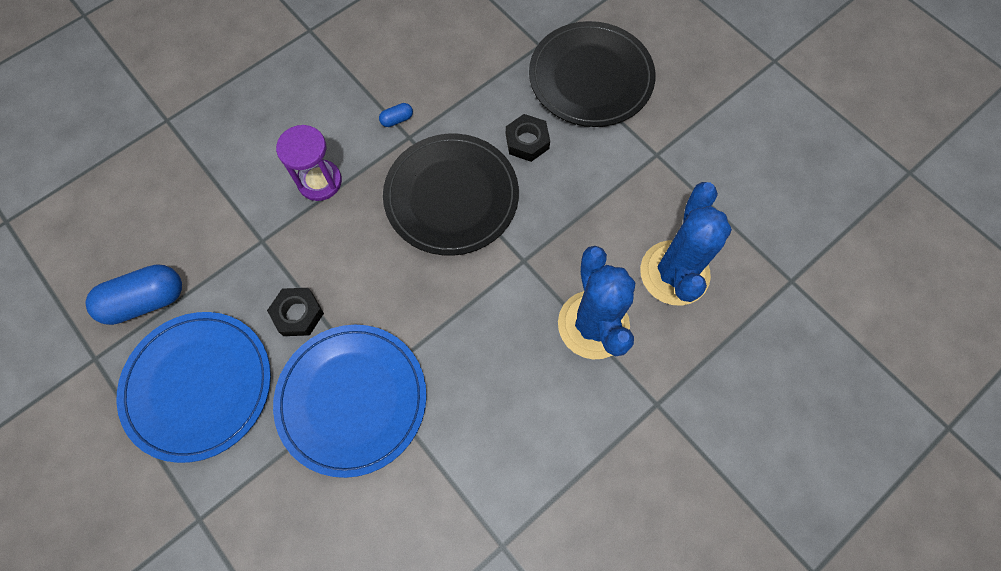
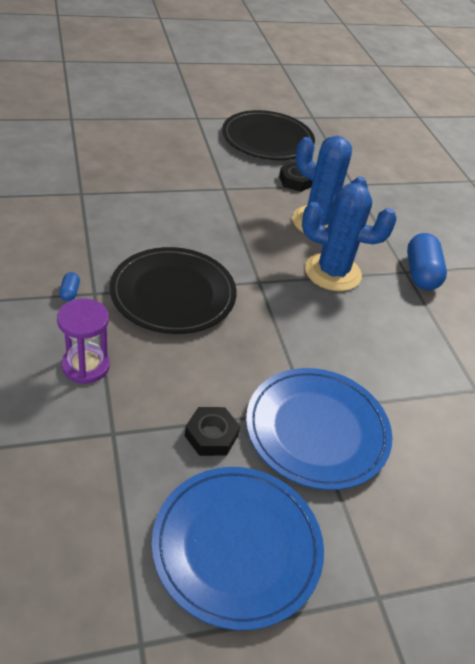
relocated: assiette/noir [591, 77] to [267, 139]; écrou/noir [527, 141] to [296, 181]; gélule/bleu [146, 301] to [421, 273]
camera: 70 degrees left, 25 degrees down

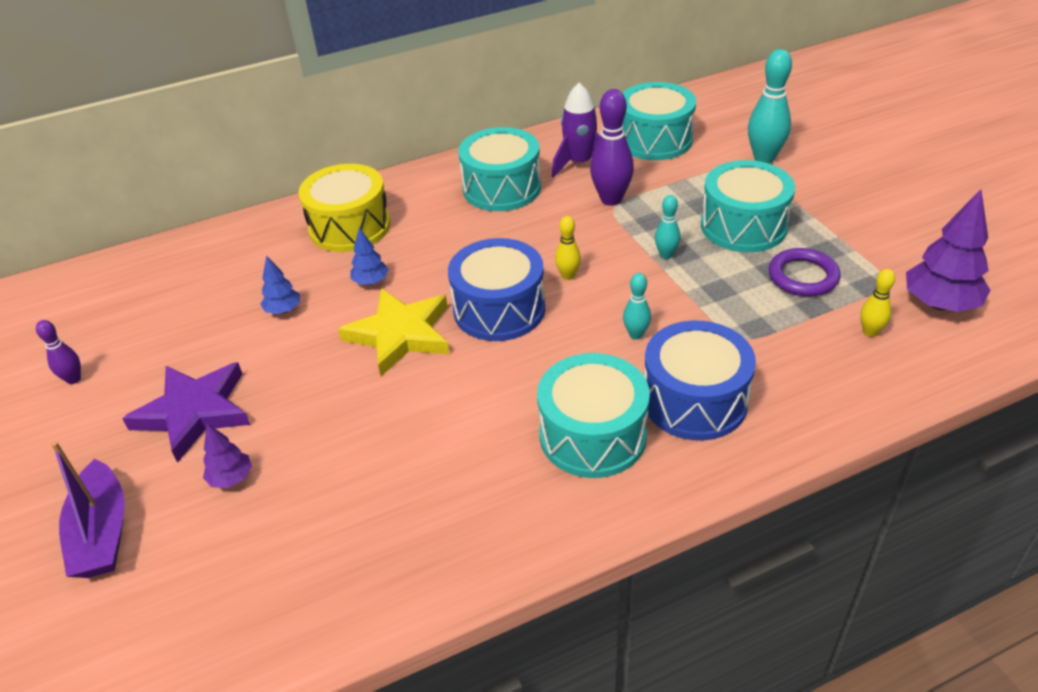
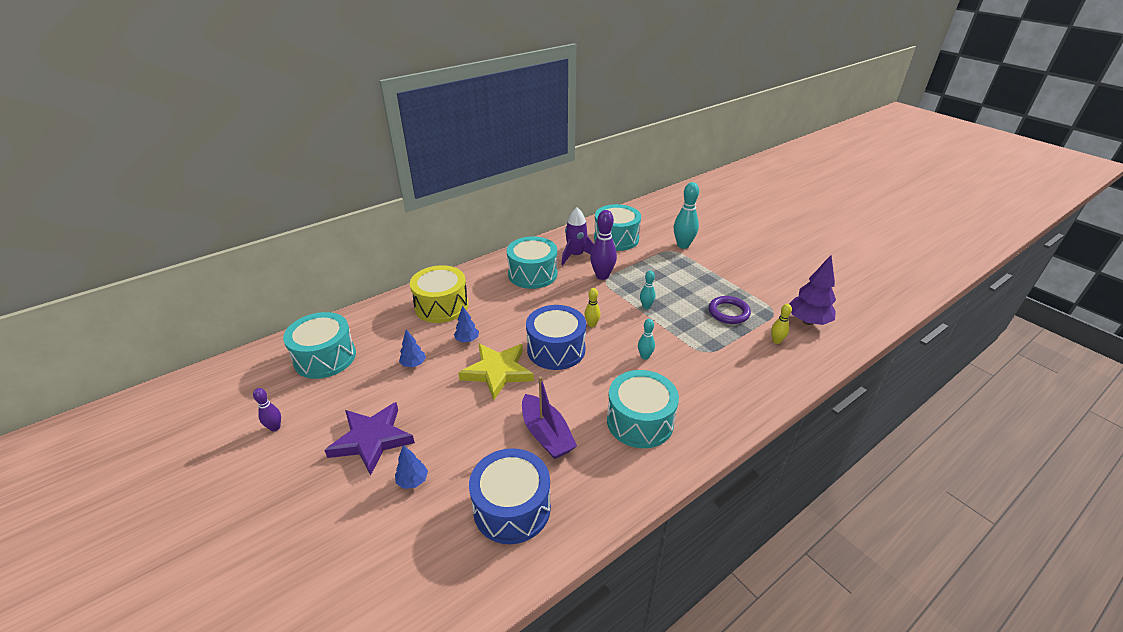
relocated: tambour/turquoise [743, 226] to [325, 357]; tambour/bleu [694, 400] to [512, 508]; bateau/violet [102, 533] to [546, 435]
colour: arbre/violet [231, 478] to arbre/bleu [412, 481]
camera: 15 degrees left, 5 degrees down

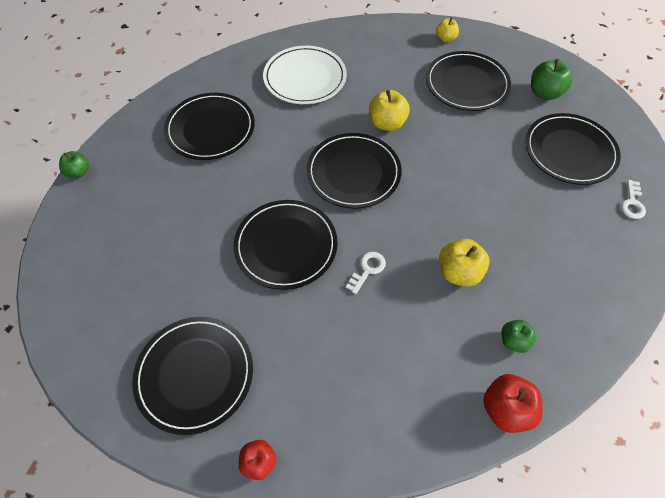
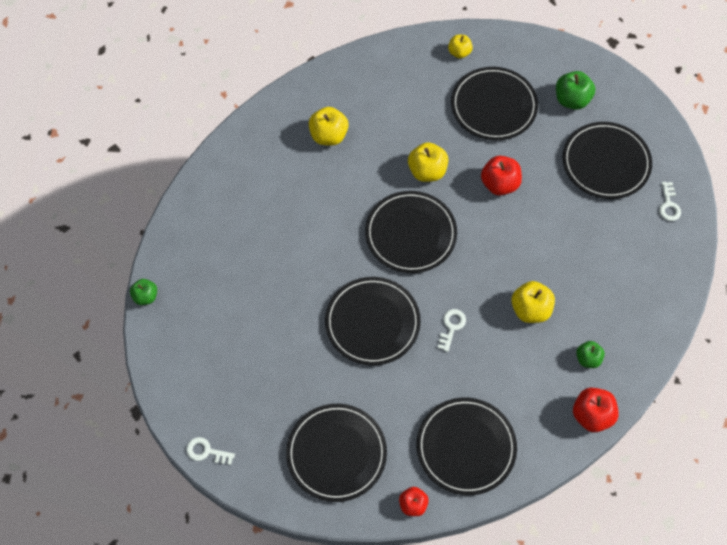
appeared: clé/blanc [206, 451]; pomme/rouge [499, 184]
relocated: assiette/noir [210, 129] to [466, 447]
exchanged: assiette/blanc [305, 78] to pomme/jaune [328, 136]
camera: 15 degrees left, 5 degrees up

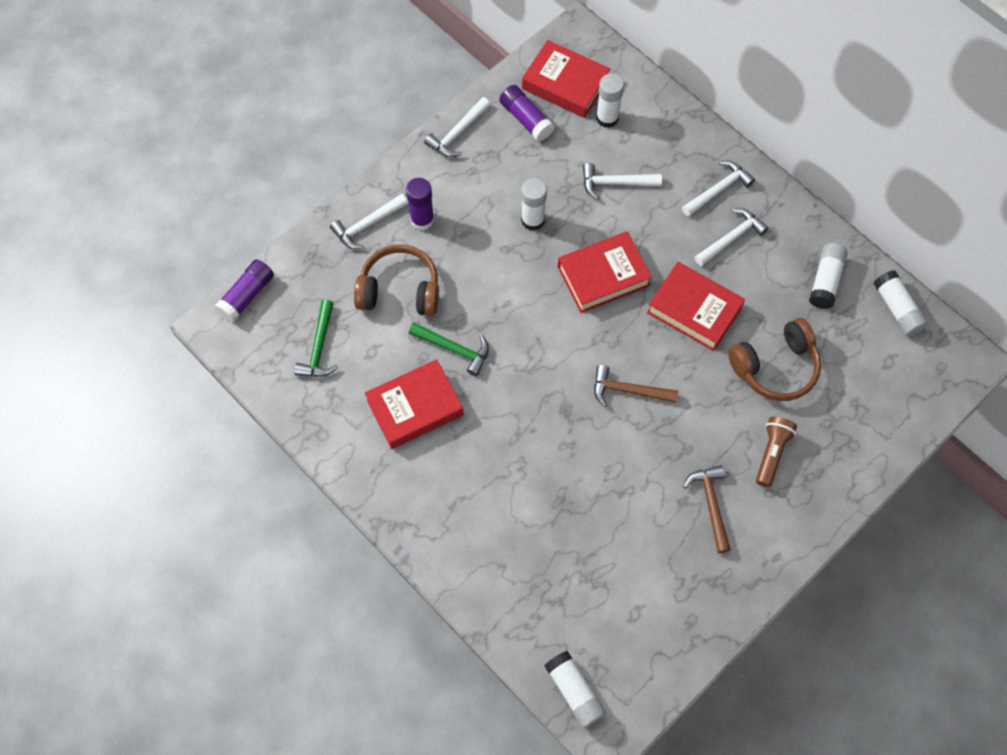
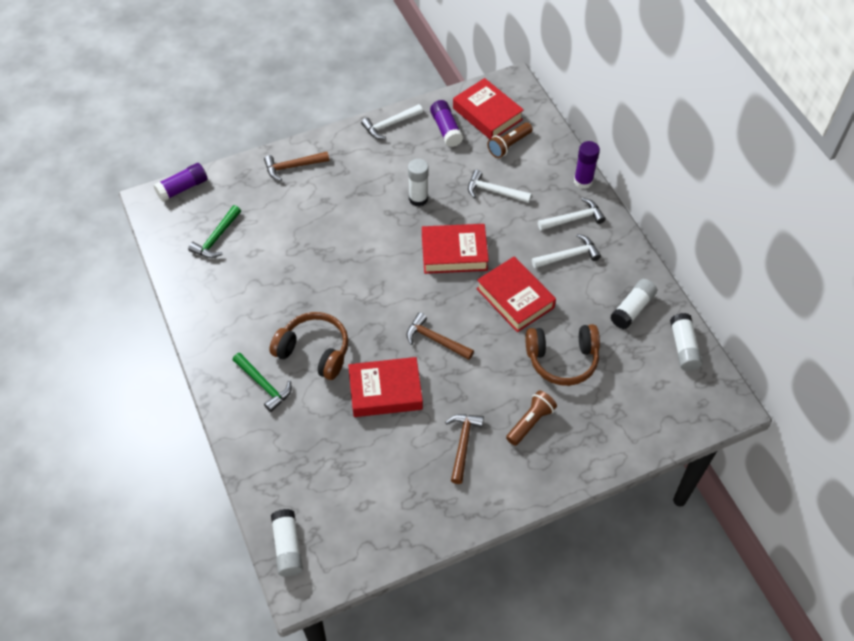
relocated: marteau/vert [454, 349] to [264, 385]; casque audio/marron [399, 290] to [314, 351]; livre/rouge [415, 407] to [385, 391]; bâton de colle/violet [422, 219] to [583, 181]
exchanged: bâton de colle/blanc [607, 118] to lampe de poche/marron [509, 145]
colour: marteau/blanc [367, 225] to marteau/marron [293, 167]
camera: 20 degrees right, 10 degrees down

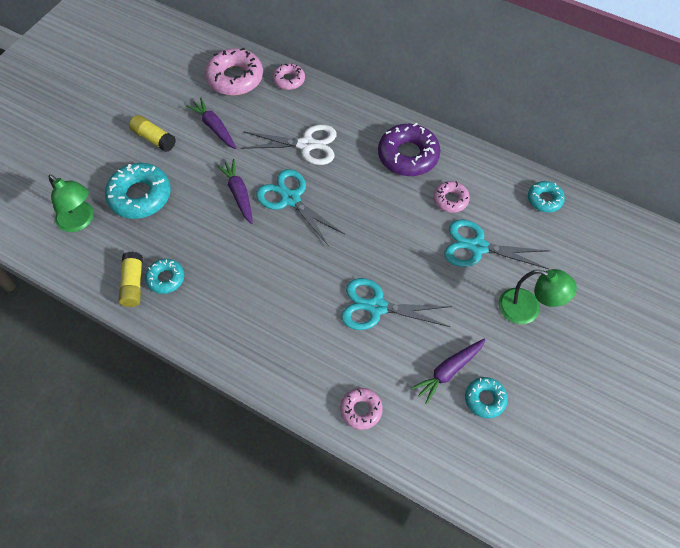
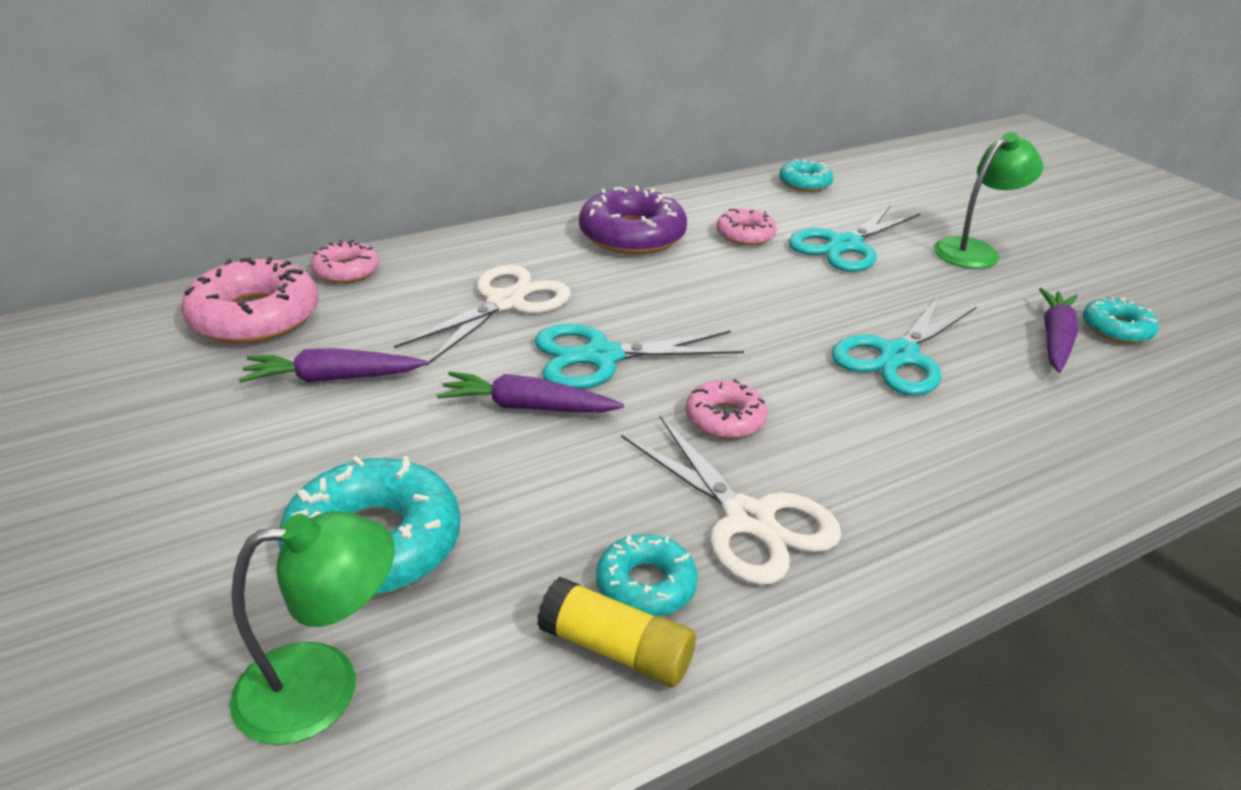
missing: bâton de colle/jaune [154, 138]
appeared: ciseaux/blanc [748, 520]
relocated: beignet/rose [361, 410] to [725, 418]
spun: carotte/violet [448, 371] = [1055, 339] 150 degrees counterclockwise
camera: 60 degrees left, 25 degrees down

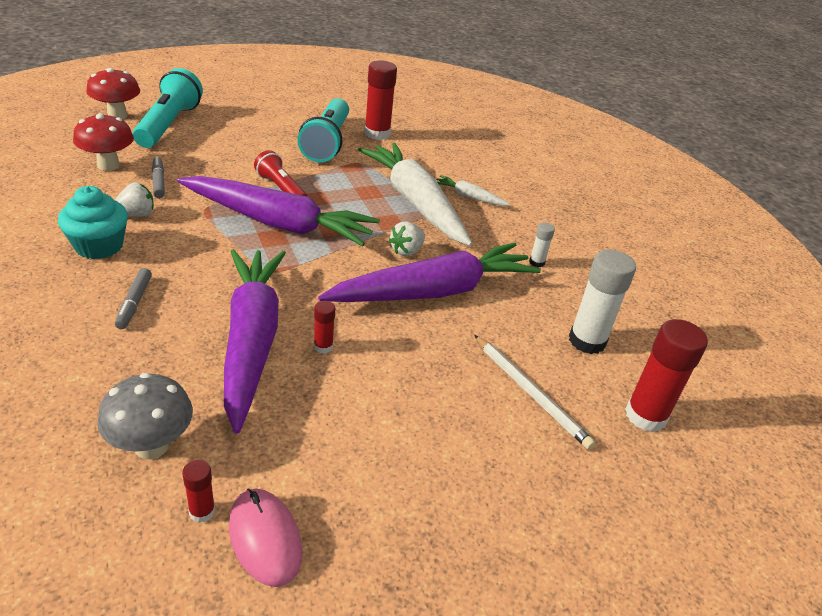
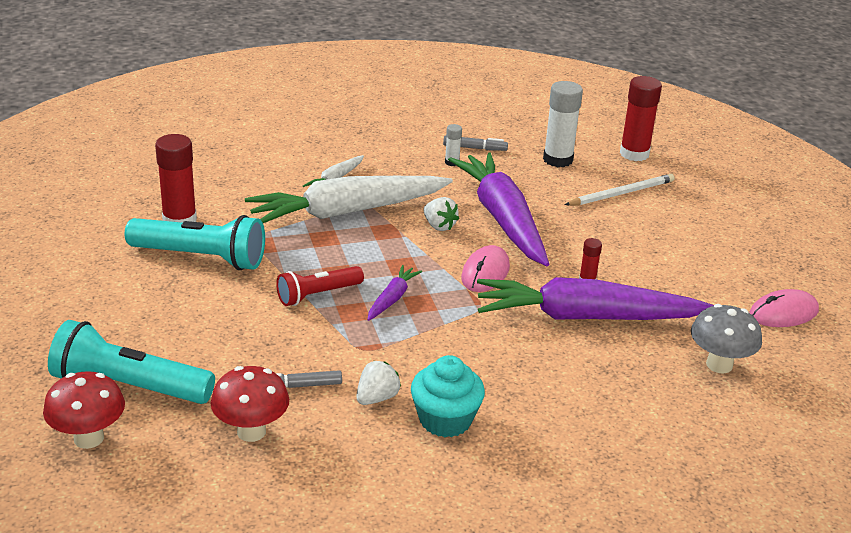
missing: bâton de colle/rouge [202, 511]
appeared: souris/rose [485, 272]
relocated: feutre/gris [134, 303] to [475, 148]
spun: fraise/blanc [136, 214] = [377, 398] 60 degrees clockwise
size: carotte/violet [278, 223] = [392, 299] x0.43
camera: 80 degrees left, 5 degrees down

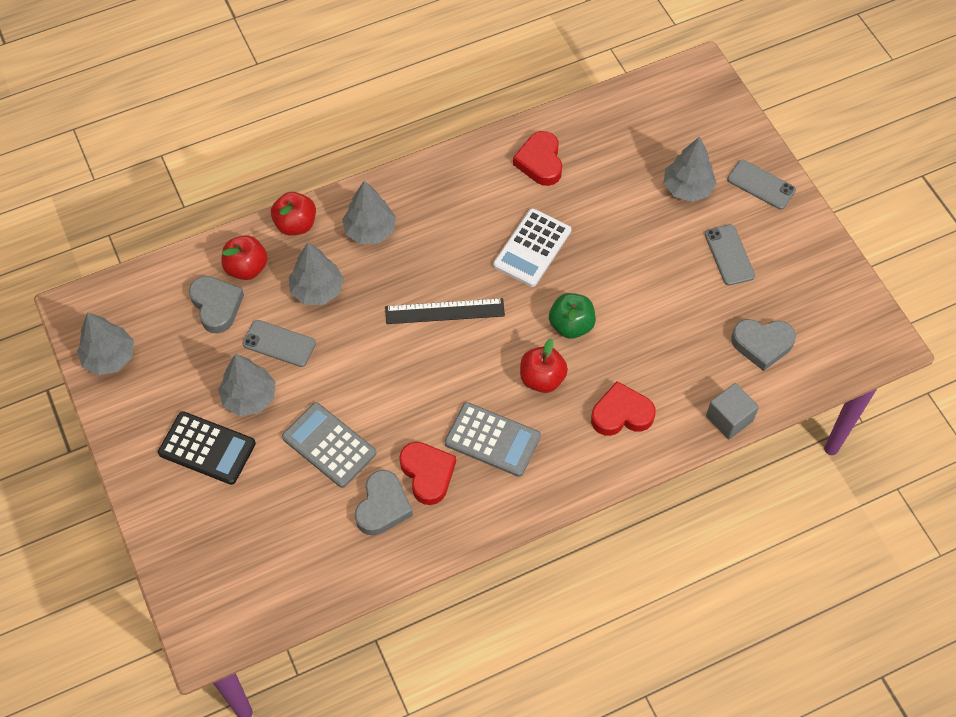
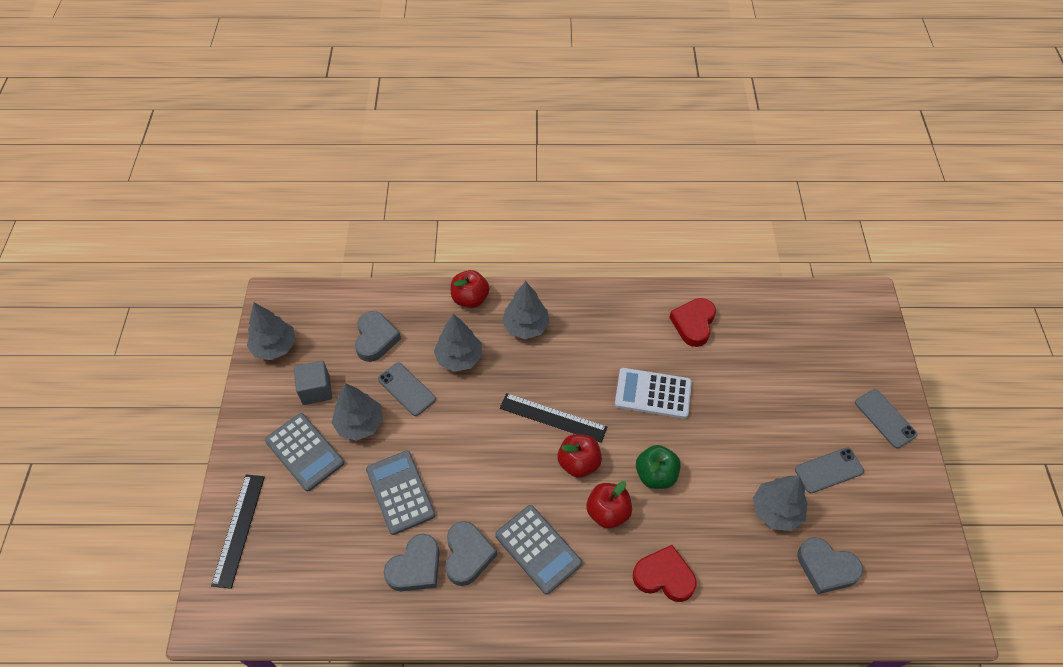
appeared: règle/noir [238, 529]
relocated: cube/gris [729, 418] to [316, 390]; pomme/rouge [246, 268] to [578, 463]; arbre/gris [687, 188] to [776, 511]
colour: calculatrice/noir [207, 448] to calculatrice/gris [304, 452]; cœur/rouge [427, 474] to cœur/gris [467, 555]
spun: calculatrice/blanc [532, 248] = [653, 393] 45 degrees clockwise; téléphone/gris [729, 255] = [829, 470] 60 degrees clockwise
camera: 25 degrees right, 5 degrees down

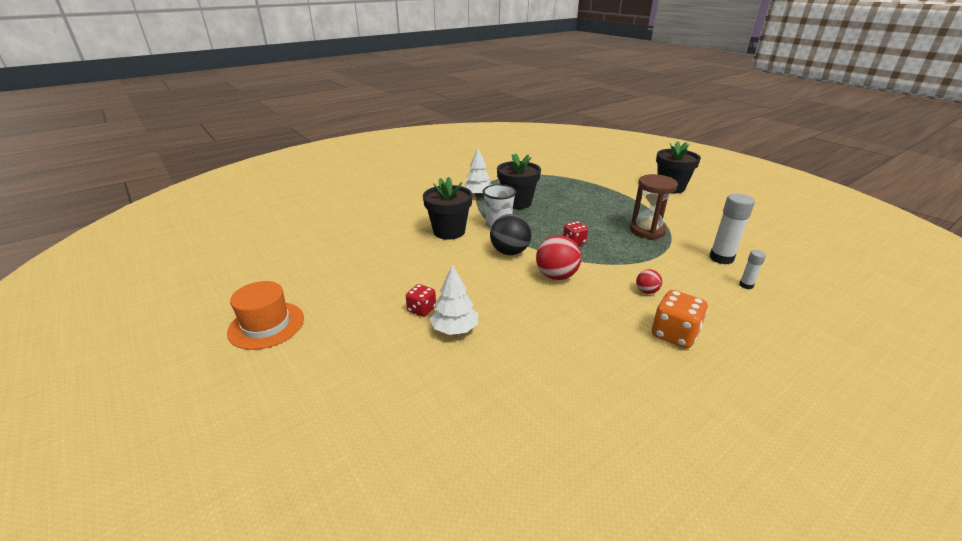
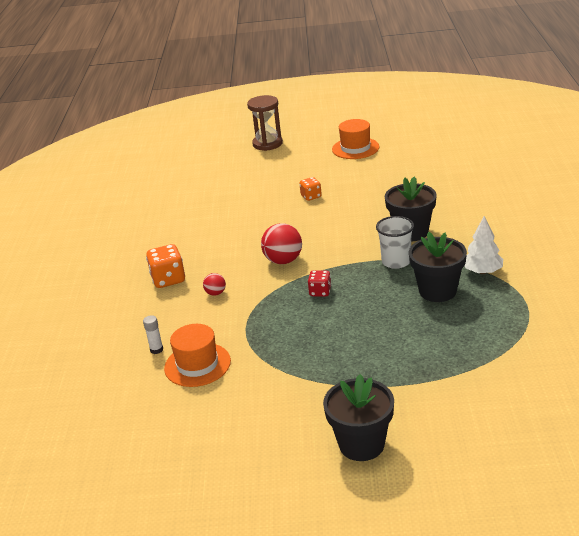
missing: arbre/blanc [454, 329]; balle/noir [510, 252]
relocated: sablier/marron [647, 230] to [267, 144]
exchanged: bâton de colle/blanc [721, 258] to chapeau/orange [197, 365]
colour: dé/rouge [421, 309] to dé/orange [311, 196]
camera: 130 degrees right, 0 degrees up

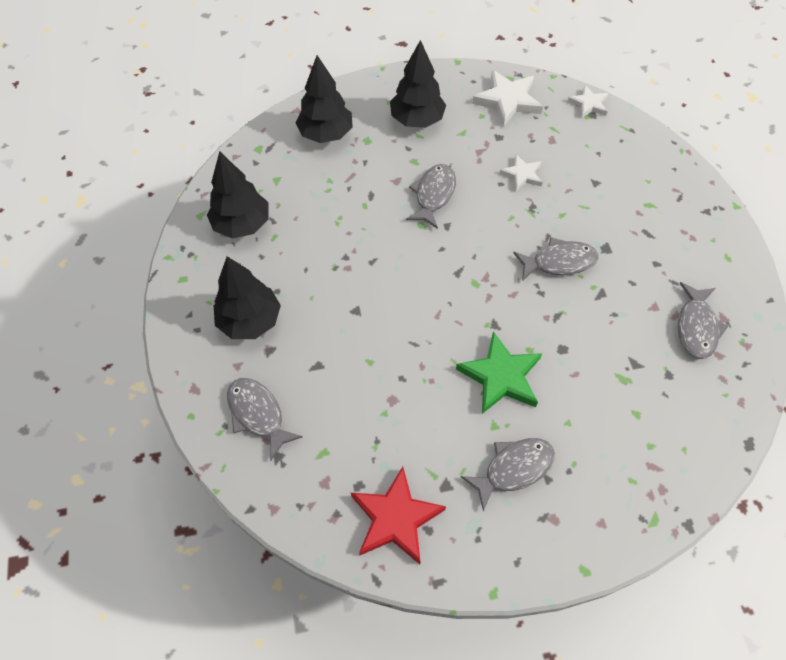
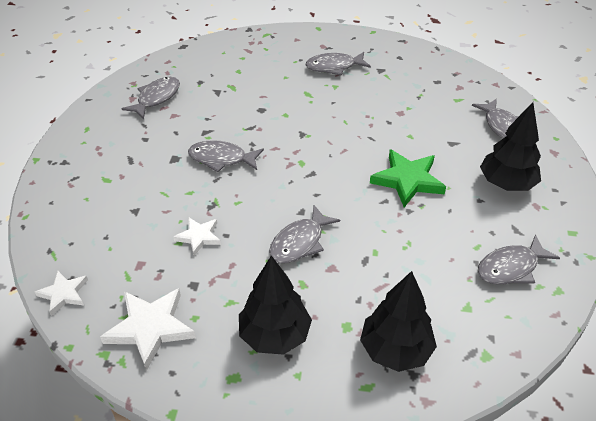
missing: étoile/rouge [395, 518]
relocated: étoile/vert [501, 376] to [407, 180]
exchanged: arbre/noir [242, 224] to poisson/gris [511, 267]
camera: 160 degrees left, 15 degrees down

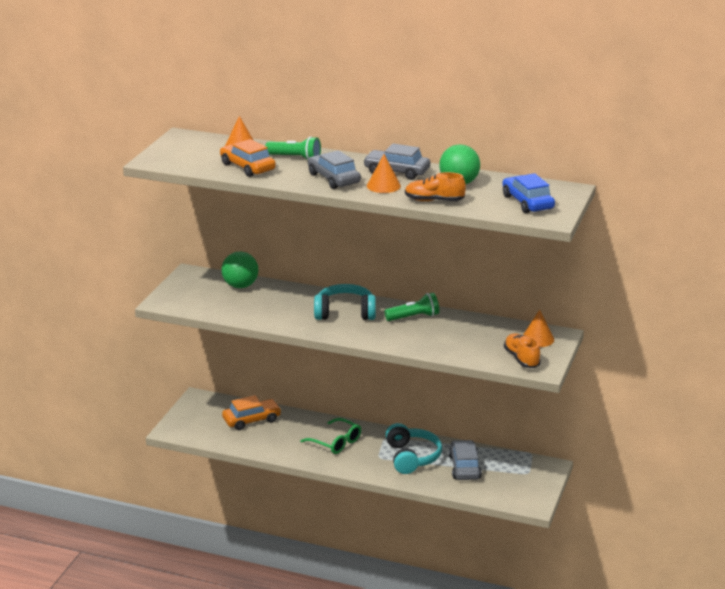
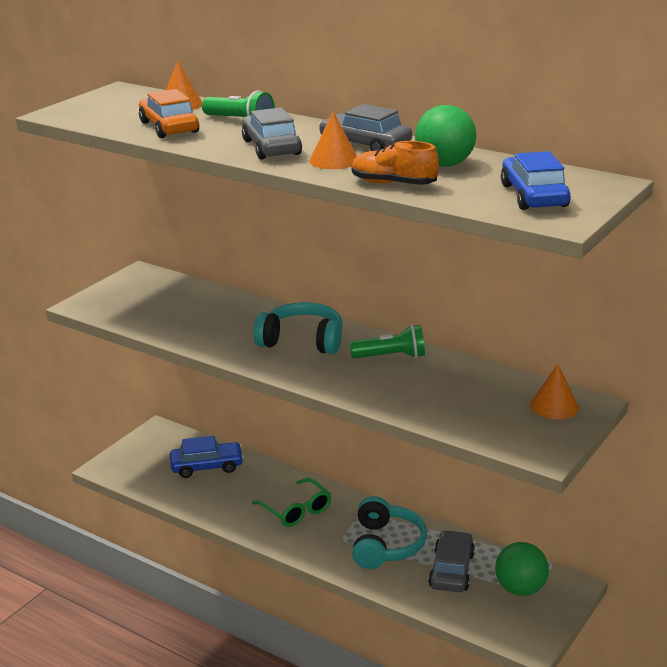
missing: chaussure/orange [521, 359]
relocated: balle/vert [240, 286] to [520, 589]
colour: voiture/orange [252, 420] to voiture/bleu [207, 466]
camera: 15 degrees right, 0 degrees up

